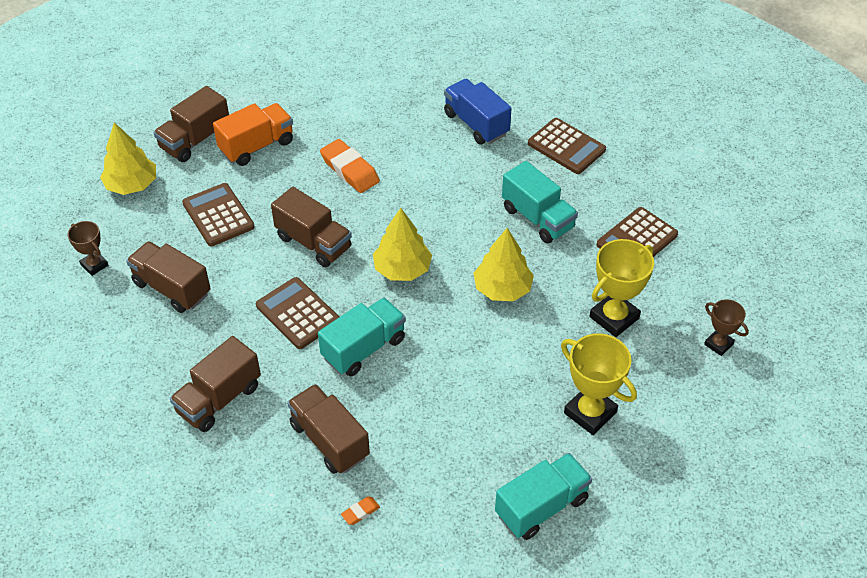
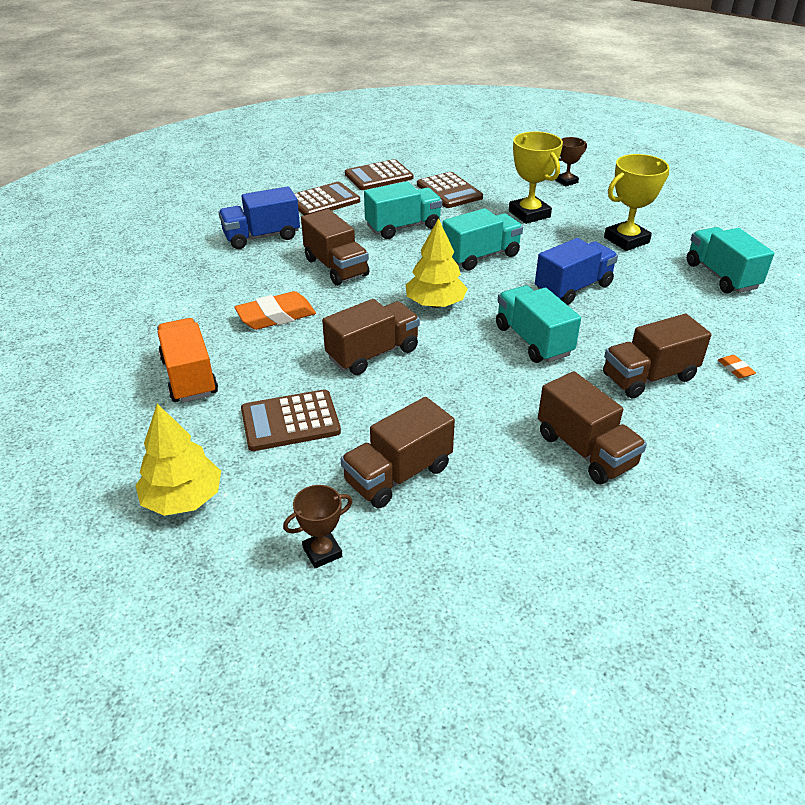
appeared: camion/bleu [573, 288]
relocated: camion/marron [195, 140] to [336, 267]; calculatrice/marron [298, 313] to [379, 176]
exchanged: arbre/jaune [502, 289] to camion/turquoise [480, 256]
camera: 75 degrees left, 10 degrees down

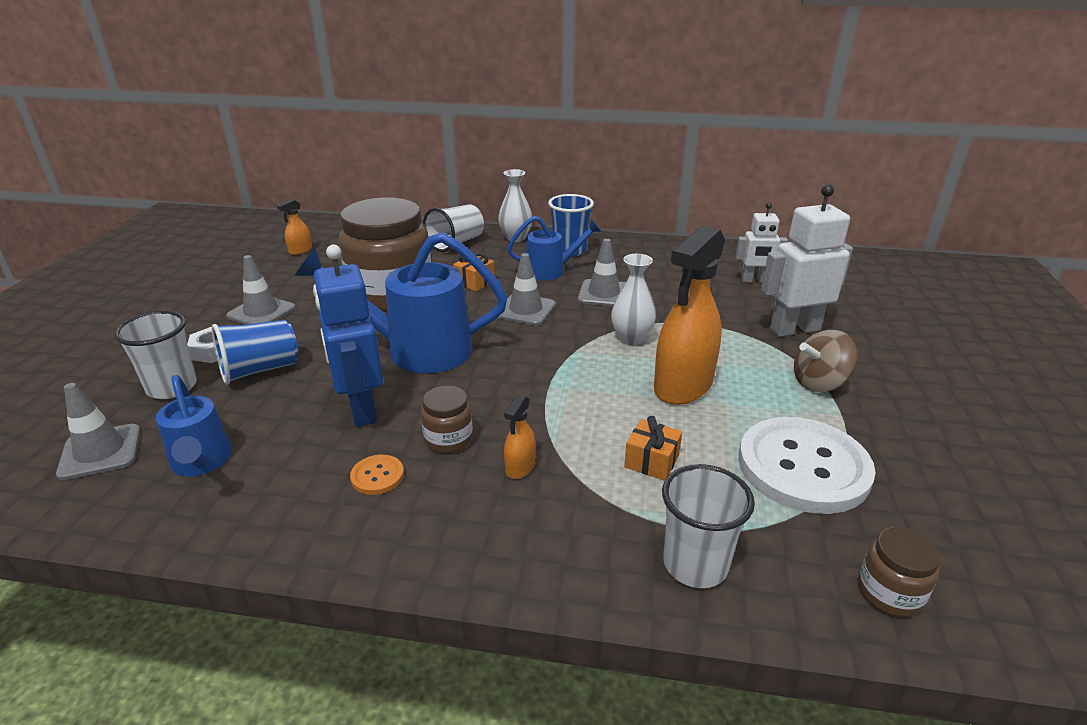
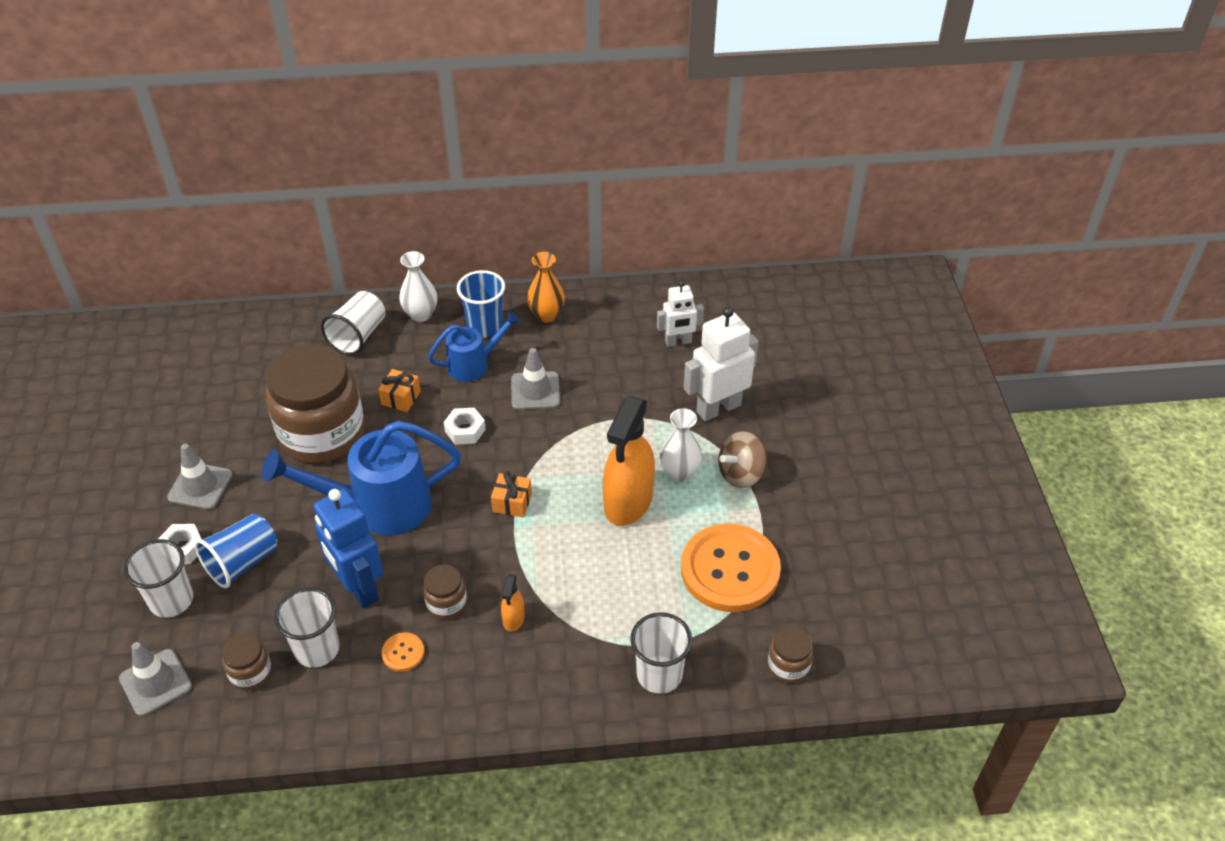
missing: vaporisateur/orange [300, 251]
appeared: gobelet/blanc [317, 649]; vase/orange [546, 315]
relocated: cadeau/orange [651, 461] to [512, 502]; vase/blanc [631, 338] to [679, 472]
exchanged: arrosoir/bleu [202, 462] to bocal/marron [251, 673]; cône de chantier/gris [525, 310] to écrou/blanc [465, 430]
colour: bouton/blanc [803, 467] to bouton/orange [730, 570]
camera: 15 degrees left, 15 degrees up

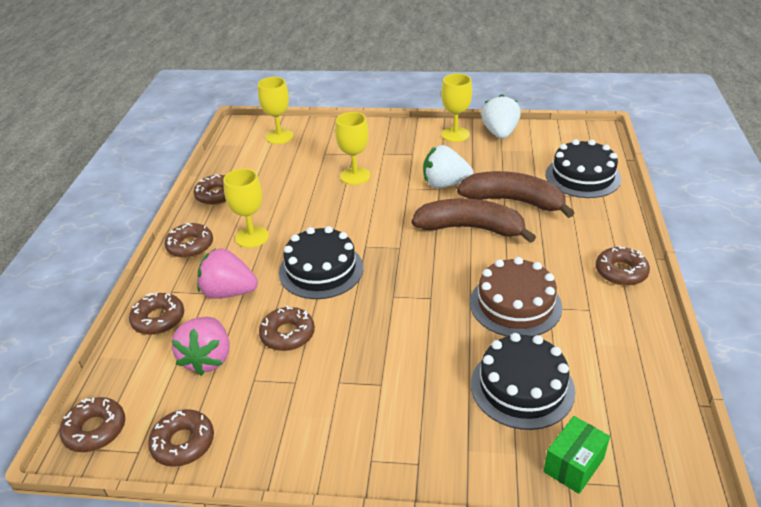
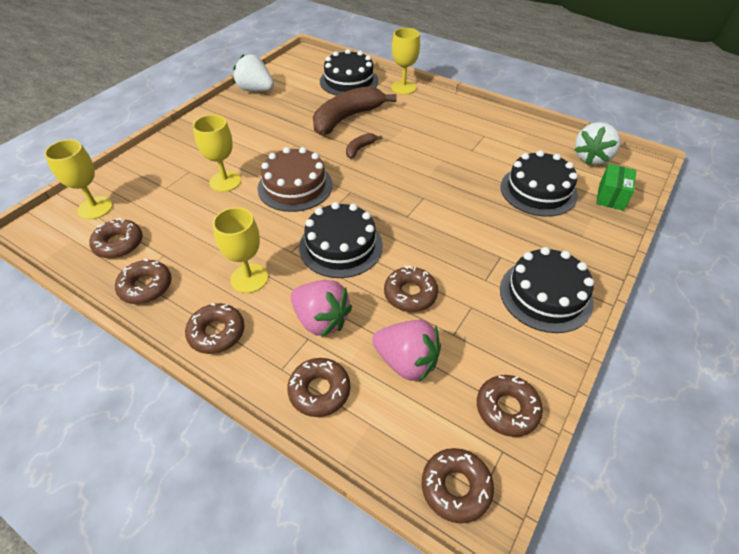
appeared: gâteau/noir [545, 295]
relocated: beignet/marron [621, 272] to [119, 244]; gâteau/marron [515, 304] to [295, 186]; verre à pied/jaune [455, 134] to [403, 87]; fraise/blanc [445, 184] to [591, 158]
spun: fraise/rose [228, 292] = [321, 320] 90 degrees counterclockwise; boîte/vert [573, 465] = [611, 196] 45 degrees clockwise
size: banane/marron [470, 228] = [360, 149] x0.45
camera: 65 degrees left, 10 degrees up

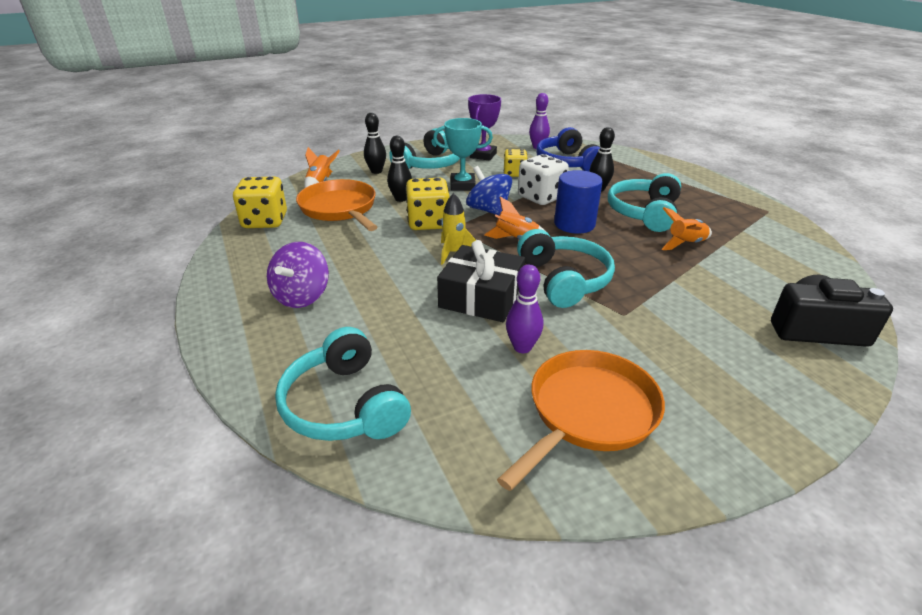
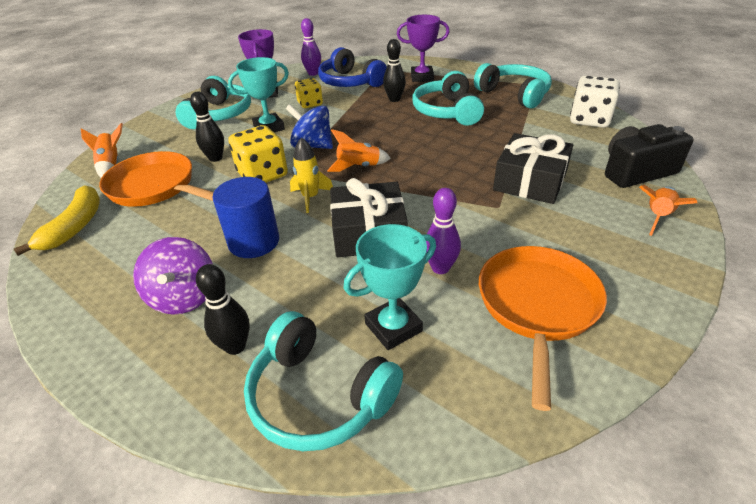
appeared: trophée/turquoise [393, 327]; trophée/violet [422, 77]; cadeau/noir [530, 181]
relocated: quille/noir [376, 171] to [235, 346]; cylindre/bleu [574, 224] to [254, 242]; casque audio/turquoise [564, 280] to [514, 94]; dé/blanc [541, 197] to [589, 120]; fusée/orange [685, 244] to [657, 217]
exchanged: dé/jaune [265, 221] to banane/jaune [74, 226]
camera: 25 degrees left, 5 degrees up

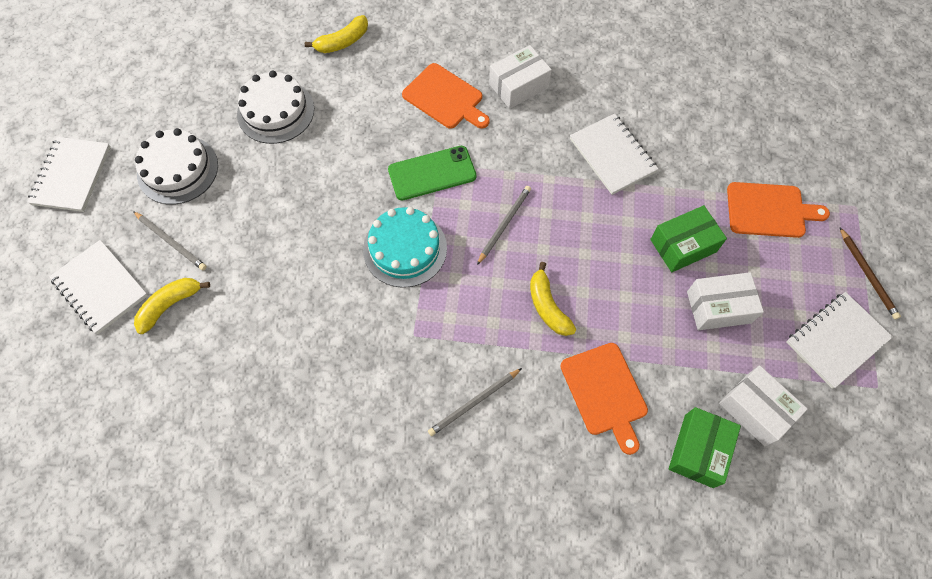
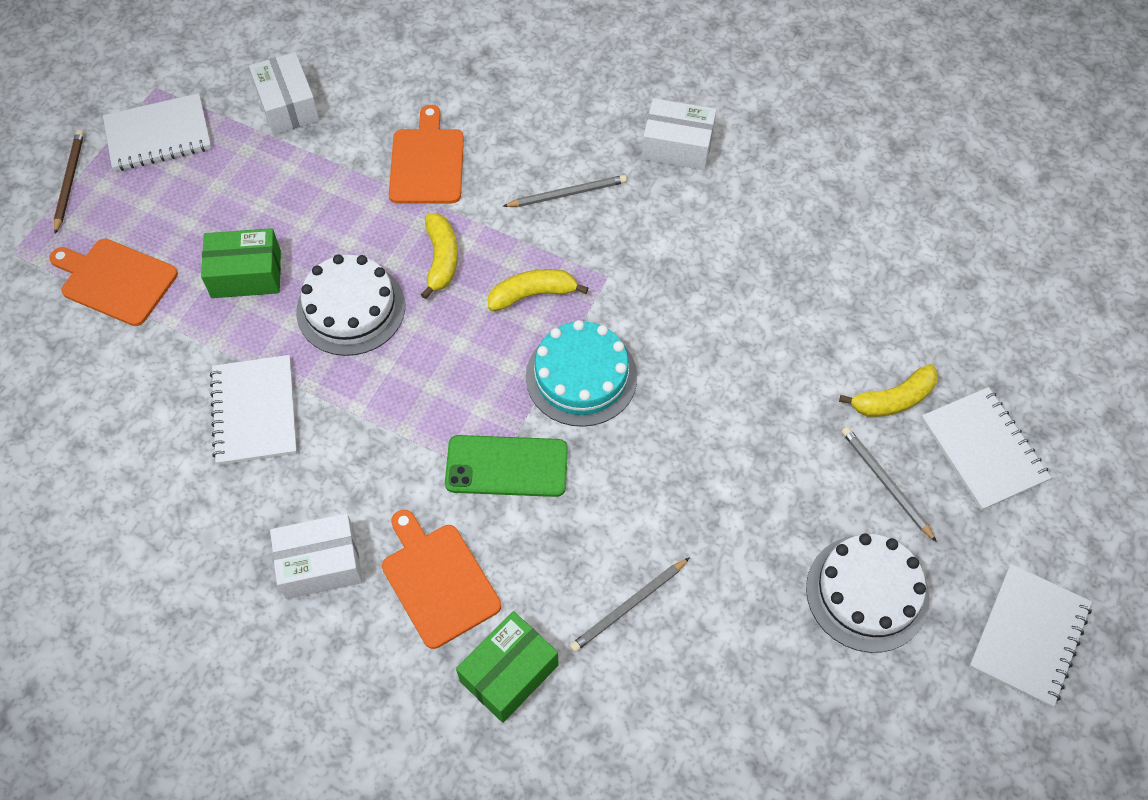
relocated: gâteau/blanc [275, 111] to [351, 308]; boîte/vert [698, 450] to [509, 673]; banane/jaune [342, 42] to [533, 294]; crayon/gris [504, 224] to [628, 606]; boîte/blanc [718, 307] to [677, 146]
camera: 160 degrees left, 5 degrees down

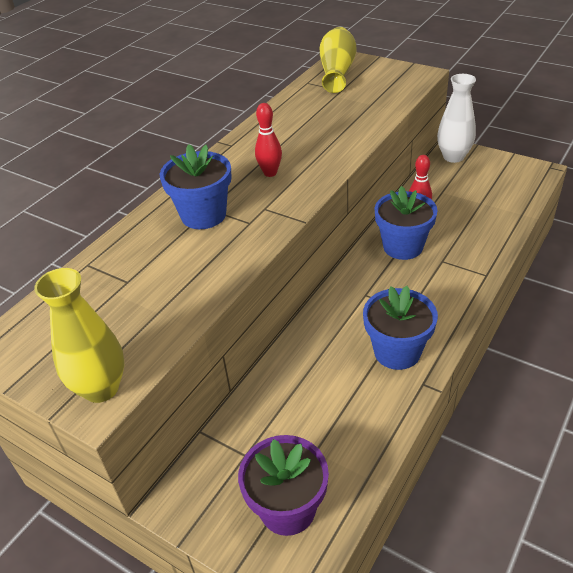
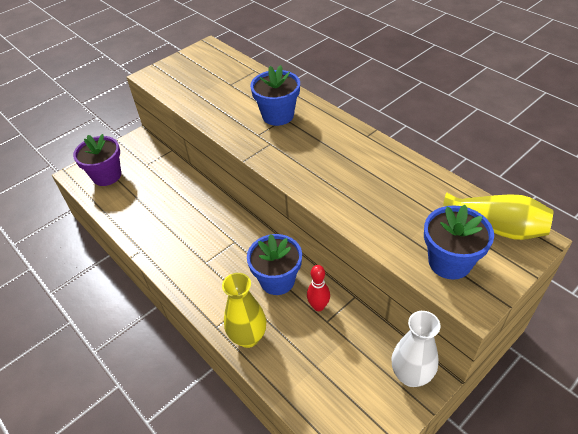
missing: quille/rouge [270, 173]
relocated: vase/jaune [101, 388] to [248, 337]; pot de fleurs/bleu [397, 351] to [449, 262]
camera: 105 degrees right, 5 degrees up

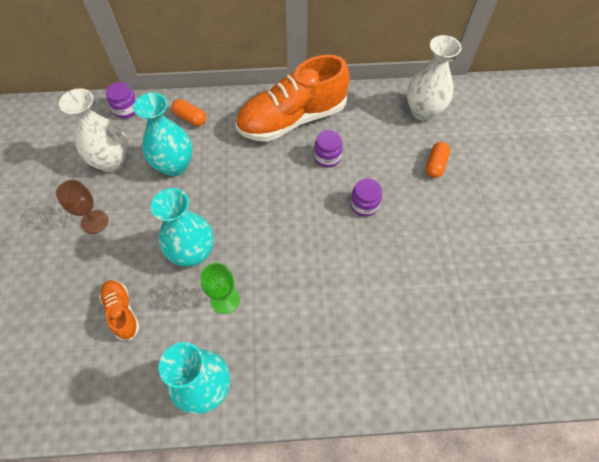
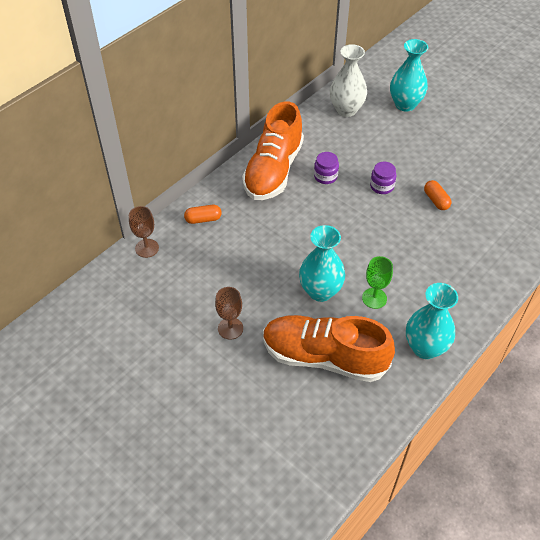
missing: vase/blanc [112, 162]
relocated: vase/turquoise [174, 165] to [405, 104]; gélule/orange [435, 165] to [436, 200]
exchanged: bocal/violet [126, 109] to verre à pied/marron [147, 248]
size: chaussure/orange [122, 312] = [324, 357] x2.18
camera: 45 degrees left, 10 degrees down

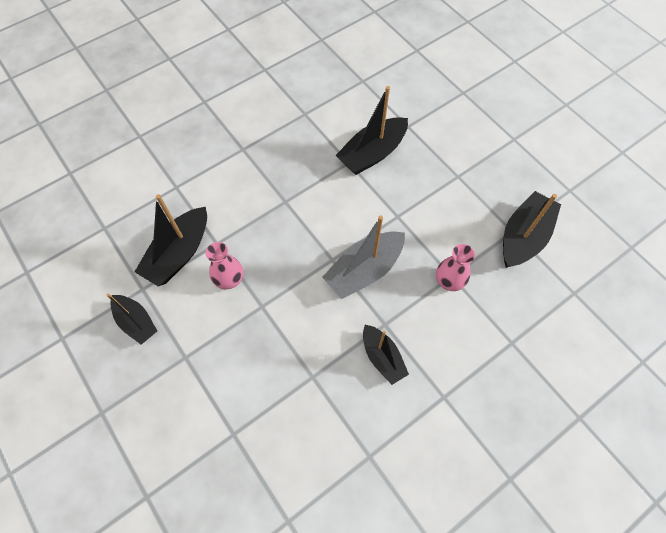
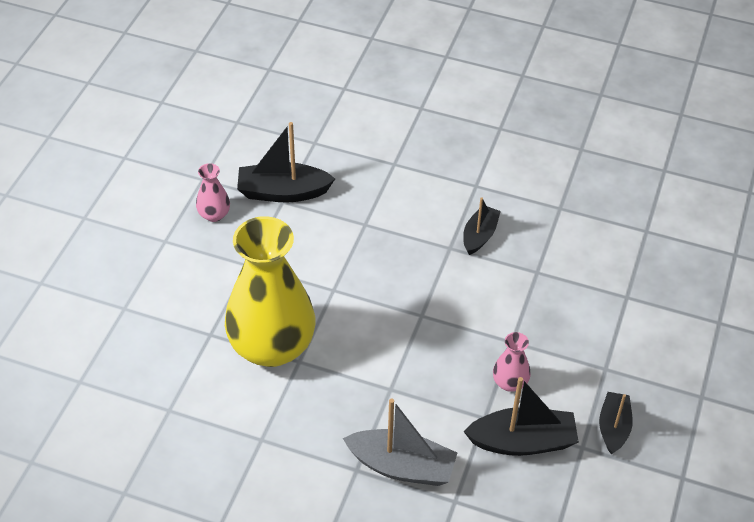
relocated: vase/rose [449, 280] to [214, 214]; bateau/gris [364, 270] to [402, 466]
exchanged: bateau/noir [372, 153] to vase/jaune [272, 346]
camera: 125 degrees left, 15 degrees down

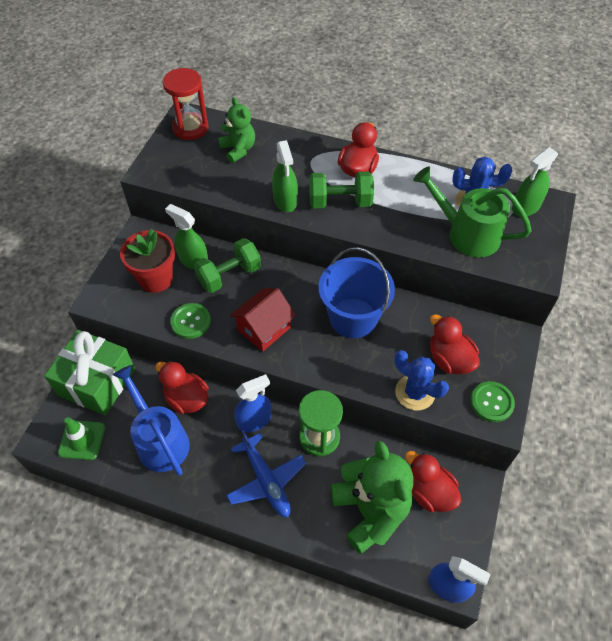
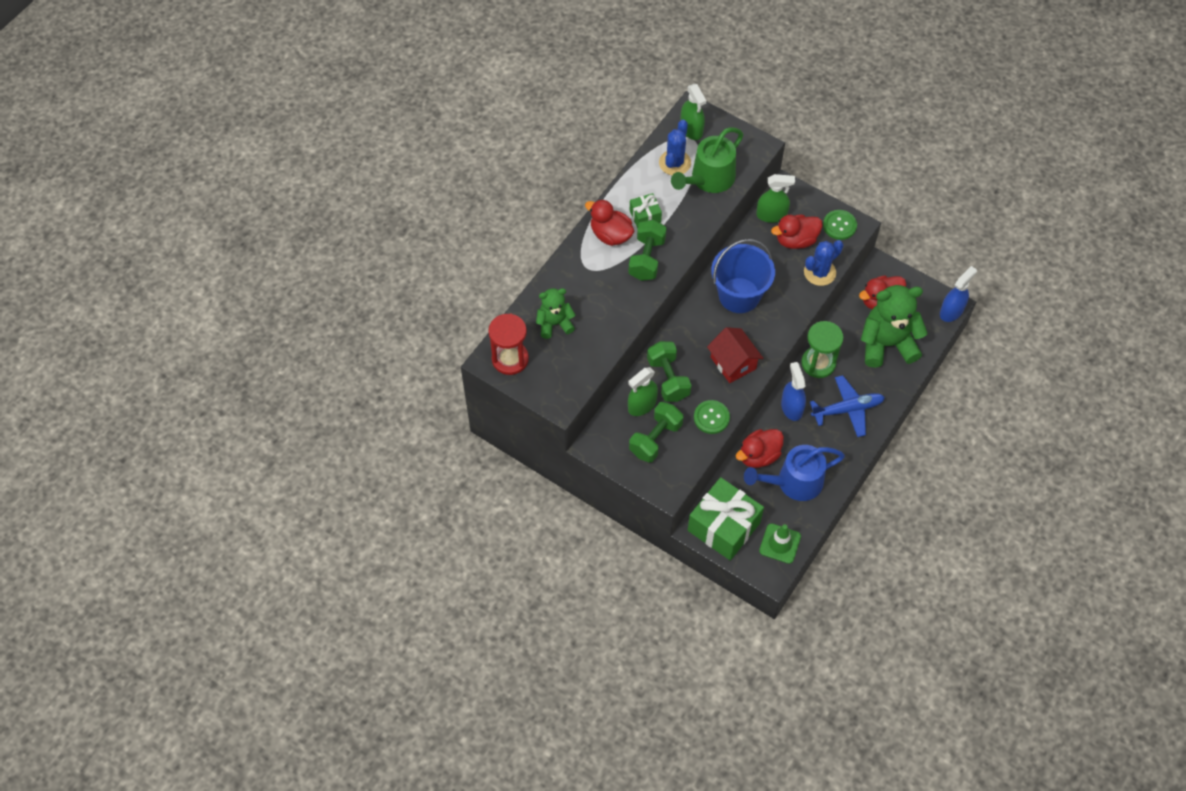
appeared: cadeau/vert [645, 216]
relocated: vaporisateur/vert [285, 200] to [771, 215]
exchanged: pot de fleurs/rouge [156, 279] to haltère/vert [655, 439]
camera: 75 degrees left, 5 degrees up

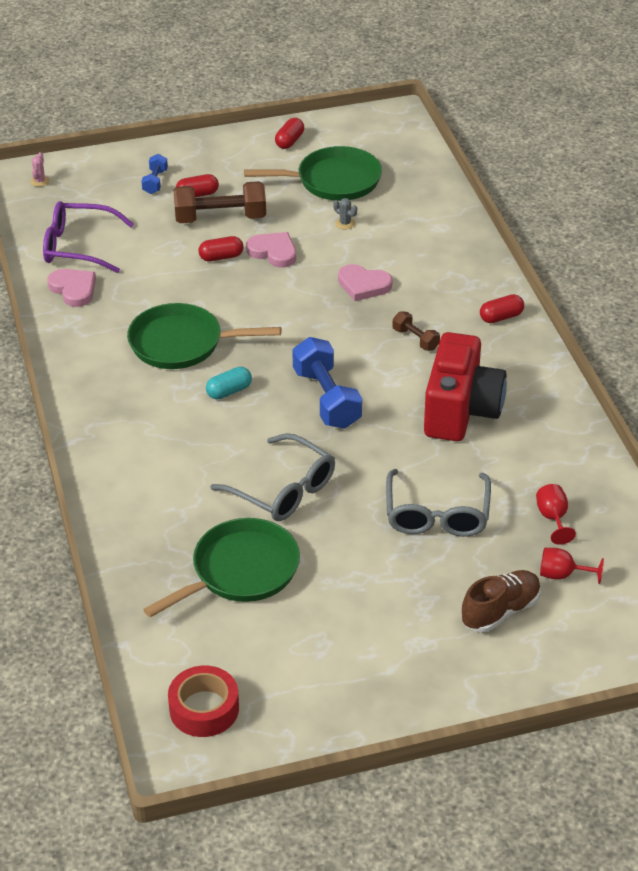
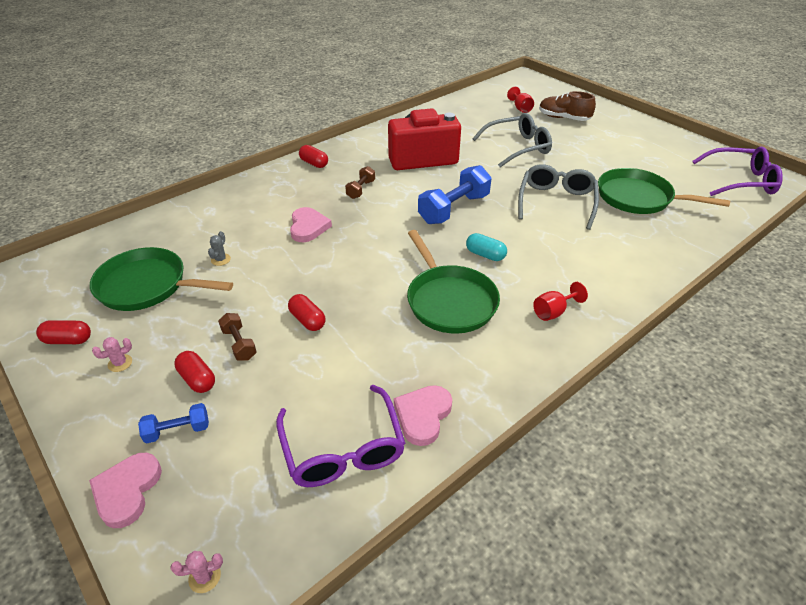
appeared: cactus/rose [120, 363]
relocated: cœur/rose [273, 252] to [127, 491]; verre à pied/rouge [553, 518] to [553, 312]
exchanged: ruban adhésif/rouge [204, 709] to lunettes/violet [741, 181]
spun: poêle/vert [333, 181] = [147, 286] 45 degrees counterclockwise
size: haltère/marron [220, 218] = [239, 344] x0.52
camera: 115 degrees left, 0 degrees up

